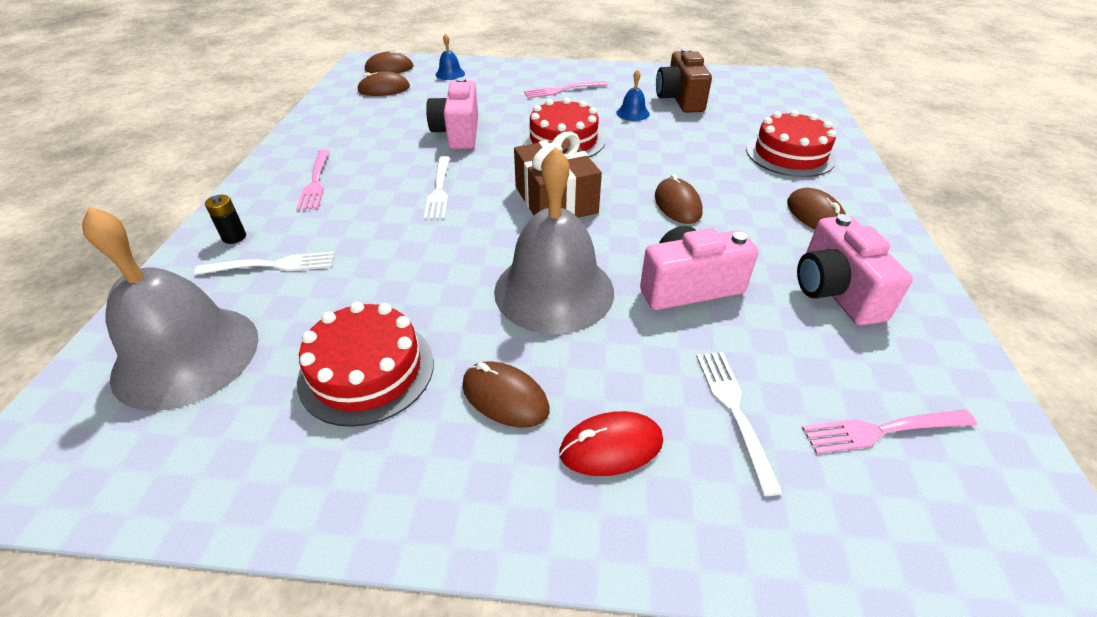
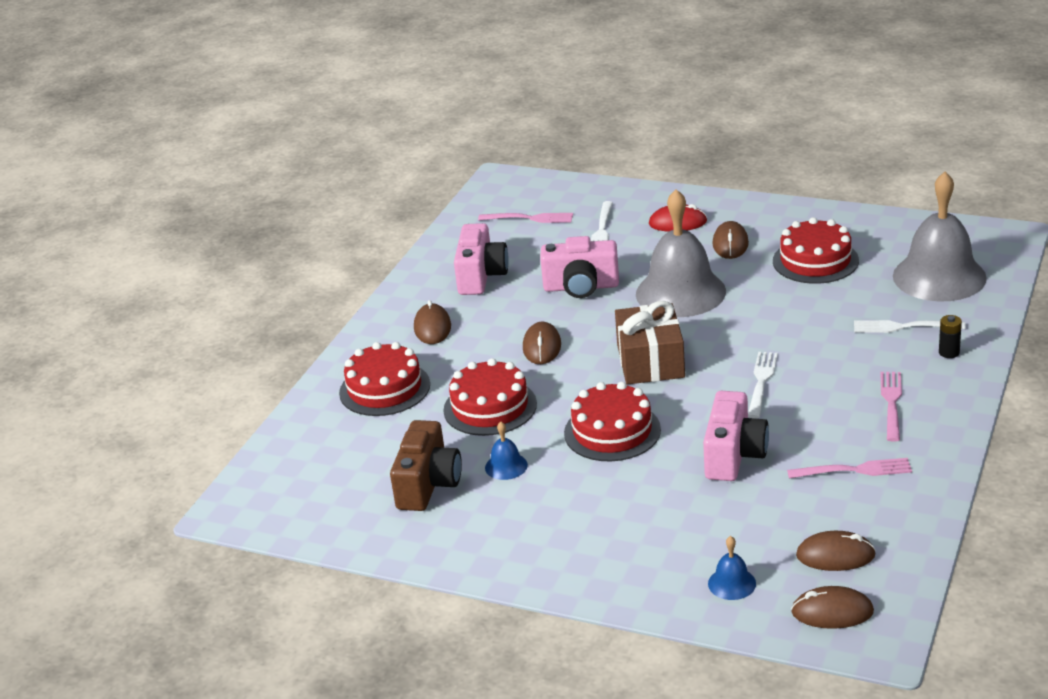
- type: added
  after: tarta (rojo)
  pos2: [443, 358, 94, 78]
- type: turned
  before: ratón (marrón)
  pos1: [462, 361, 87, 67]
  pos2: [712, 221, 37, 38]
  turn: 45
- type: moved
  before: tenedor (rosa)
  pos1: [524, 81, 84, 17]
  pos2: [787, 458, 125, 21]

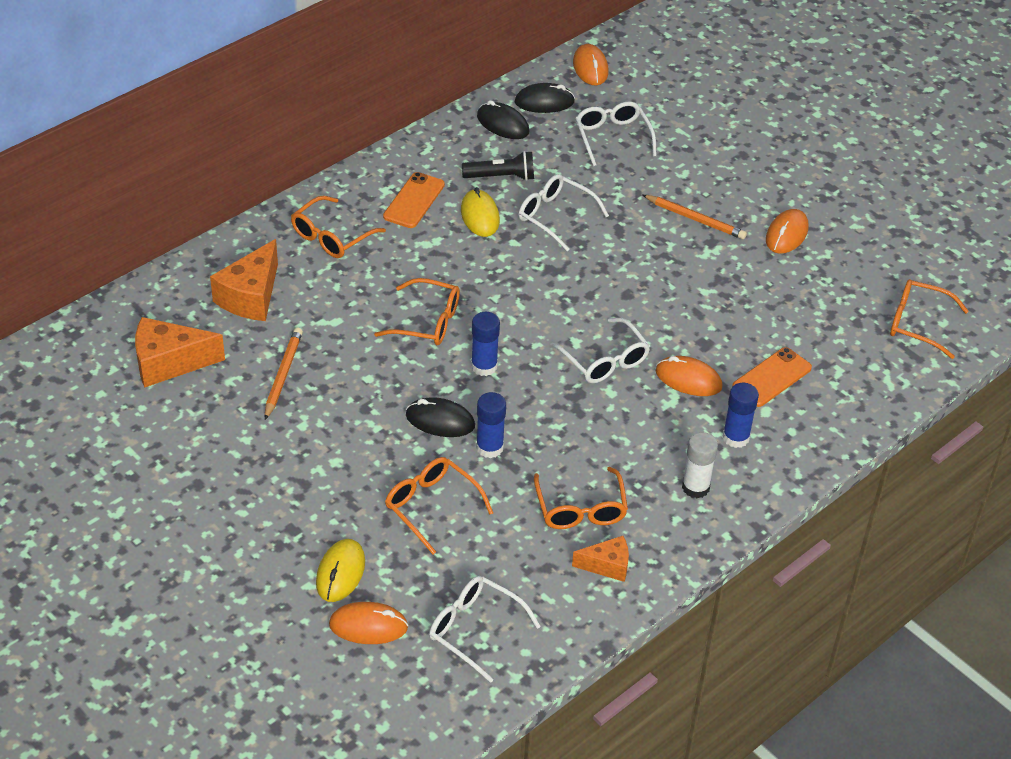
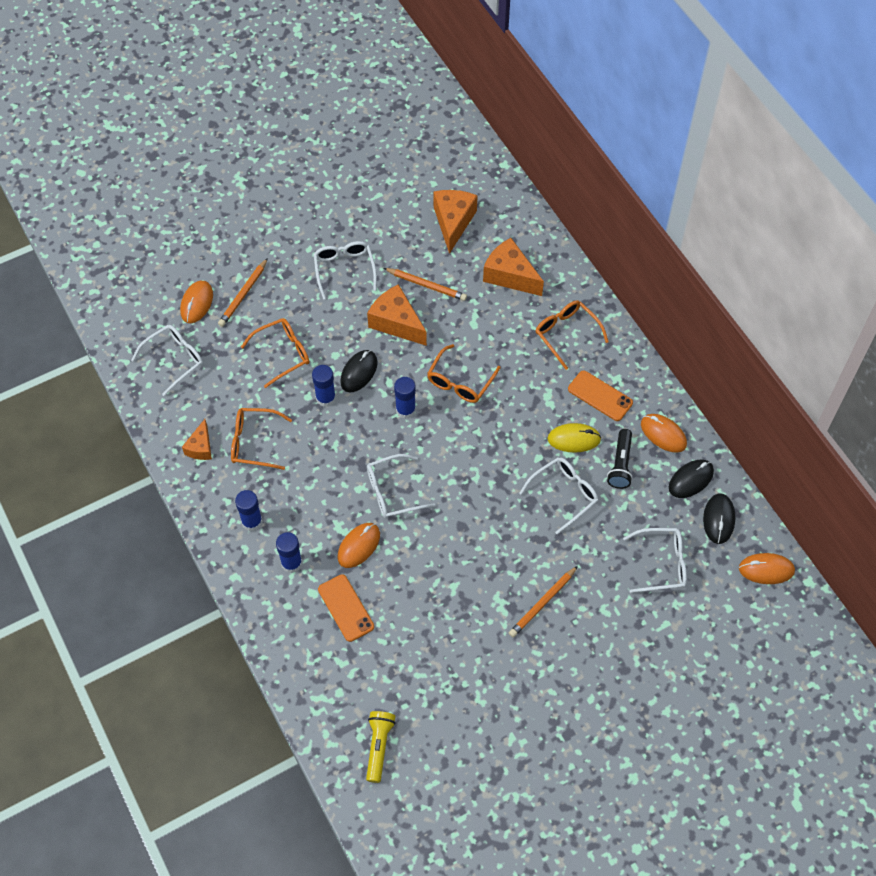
- type: replaced
  before: ratón (amarillo)
  after: lápiz (naranja)
  pos1: [316, 539, 49, 63]
  pos2: [218, 258, 50, 69]
- type: recoloured
  before: barra de pegamento (blanco)
  after: barra de pegamento (azul)
  pos1: [682, 432, 36, 67]
  pos2: [235, 490, 27, 41]
- type: added
  after: gafas (blanco)
  pos2: [313, 241, 64, 58]
- type: replaced
  before: gafas (naranja)
  after: lámpara de mano (amarillo)
  pos1: [890, 279, 79, 80]
  pos2: [366, 711, 30, 72]
- type: added
  after: queso (naranja)
  pos2: [367, 284, 60, 62]
- type: moved
  before: ratón (naranja)
  pos1: [766, 209, 42, 45]
  pos2: [641, 414, 46, 39]

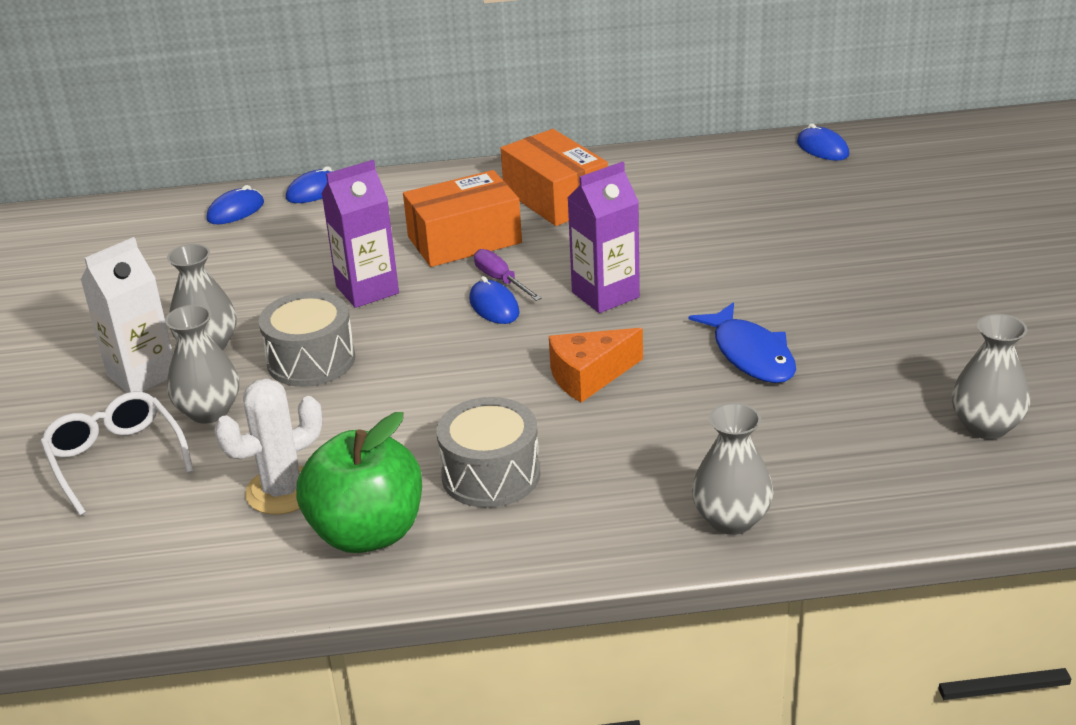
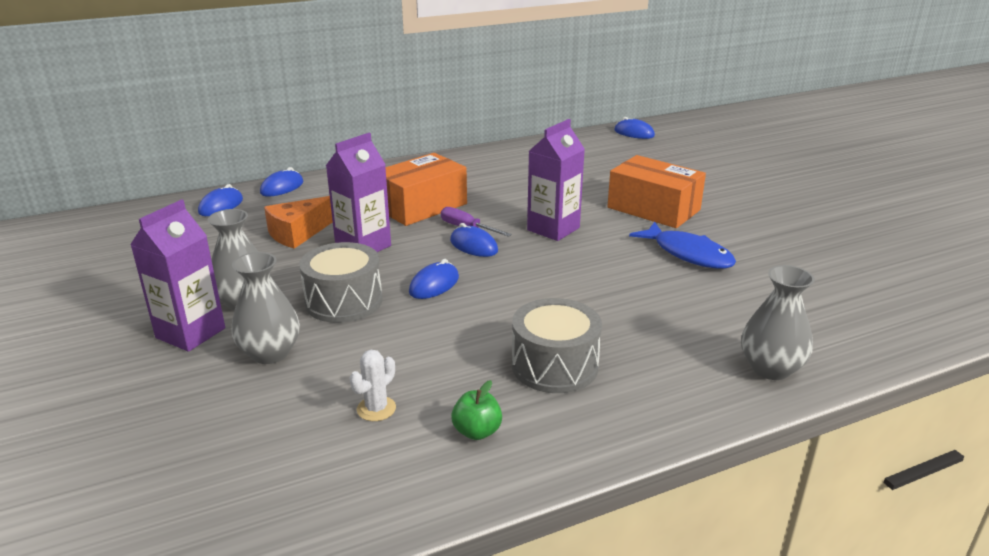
- type: recoloured
  before: cartón de leche (blanco)
  after: cartón de leche (morado)
  pos1: [80, 237, 93, 156]
  pos2: [130, 199, 95, 153]
- type: moved
  before: queso (naranja)
  pos1: [549, 328, 94, 75]
  pos2: [264, 196, 69, 53]
- type: resized
  before: cactus (blanco)
  pos1: [214, 378, 109, 137]
  pos2: [349, 350, 47, 71]
  scale: 0.56
- type: added
  after: ratón (azul)
  pos2: [409, 259, 50, 40]
- type: resized
  before: manzana (verde)
  pos1: [296, 412, 126, 141]
  pos2: [451, 380, 51, 60]
  scale: 0.43
- type: moved
  before: caja (naranja)
  pos1: [501, 129, 107, 97]
  pos2: [607, 155, 99, 73]
- type: removed
  before: gafas (blanco)
  pos1: [40, 392, 154, 124]
- type: removed
  before: florero (gris)
  pos1: [952, 314, 78, 125]

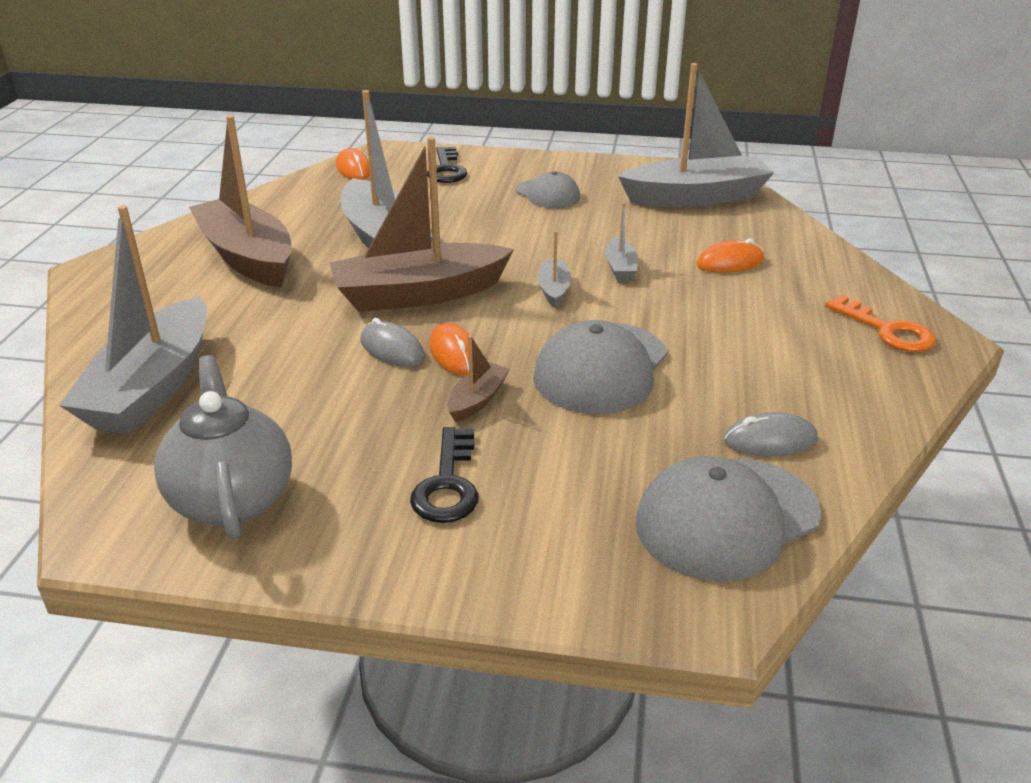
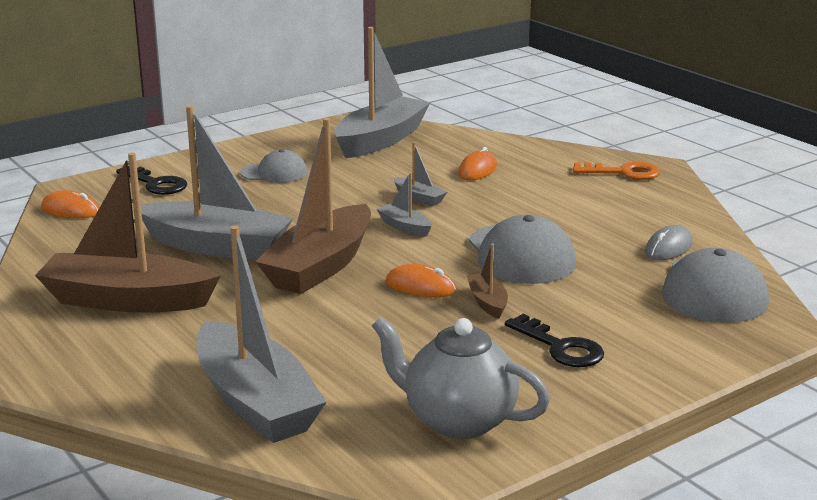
- type: removed
  before: ratón (gris)
  pos1: [360, 318, 65, 49]

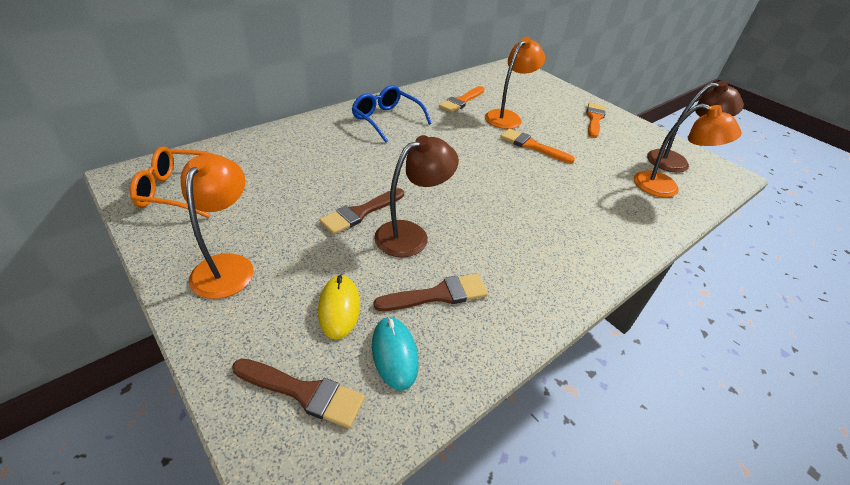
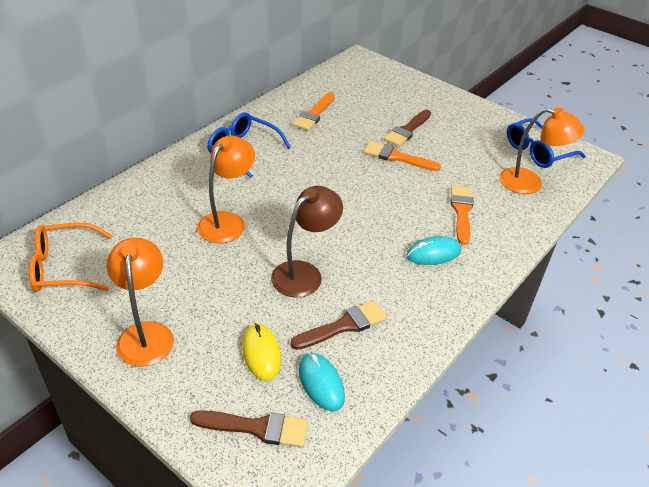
- type: moved
  before: lámpara (naranja)
  pos1: [485, 37, 60, 92]
  pos2: [197, 135, 58, 108]
- type: moved
  before: pincel (marrón)
  pos1: [319, 188, 85, 47]
  pos2: [384, 110, 47, 37]
- type: added
  after: ratón (turquesa)
  pos2: [406, 236, 55, 29]
- type: moved
  before: pincel (naranja)
  pos1: [586, 102, 20, 36]
  pos2: [451, 186, 23, 59]
- type: replaced
  before: lámpara (marrón)
  after: gafas (azul)
  pos1: [647, 81, 97, 92]
  pos2: [507, 118, 79, 50]

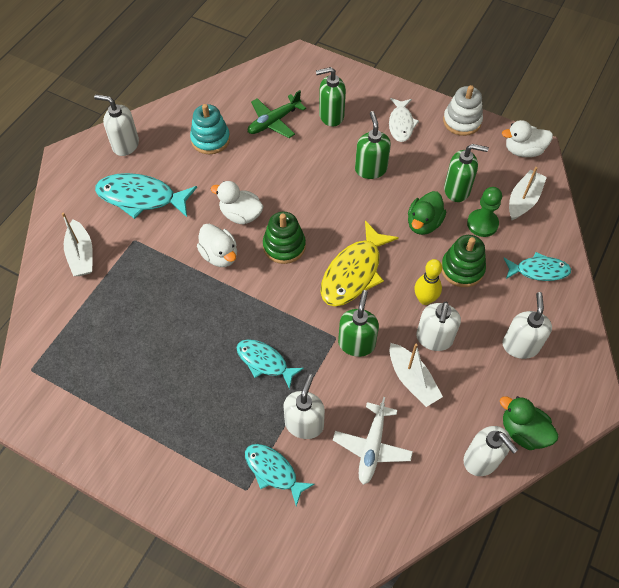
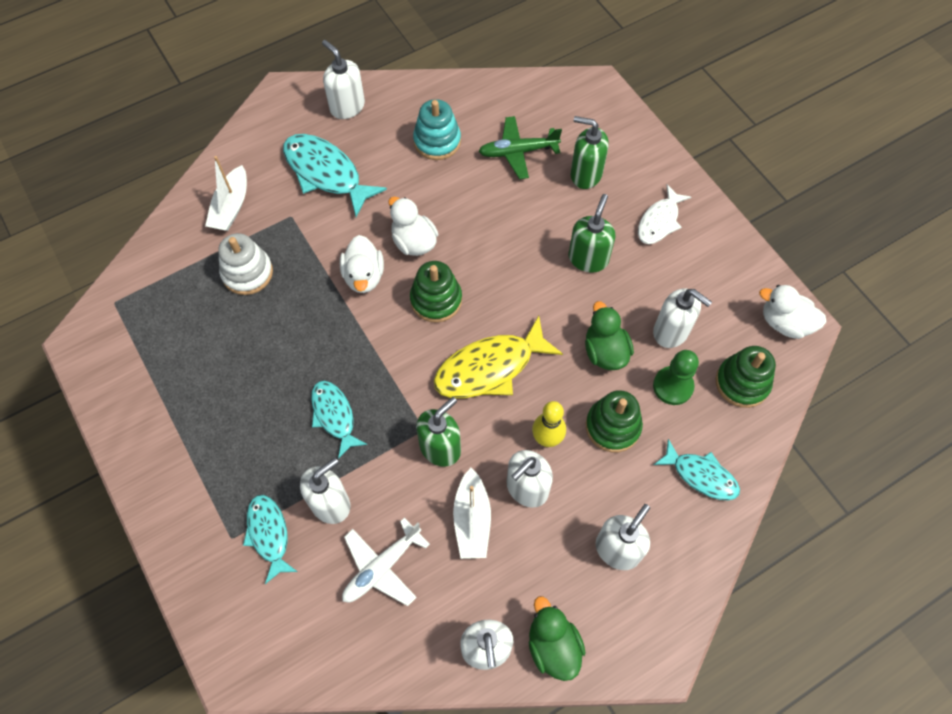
- type: moved
  before: juguete apilable (blanco)
  pos1: [443, 85, 40, 51]
  pos2: [218, 233, 55, 62]
- type: turned
  before: pato (verde)
  pos1: [408, 191, 38, 44]
  pos2: [585, 301, 49, 69]
  turn: 105
- type: recoloured
  before: dispensador de jabón (verde)
  after: dispensador de jabón (blanco)
  pos1: [444, 144, 45, 58]
  pos2: [653, 289, 59, 59]
- type: replaced
  before: barco (blanco)
  after: juguete apilable (verde)
  pos1: [509, 167, 38, 54]
  pos2: [716, 346, 60, 62]

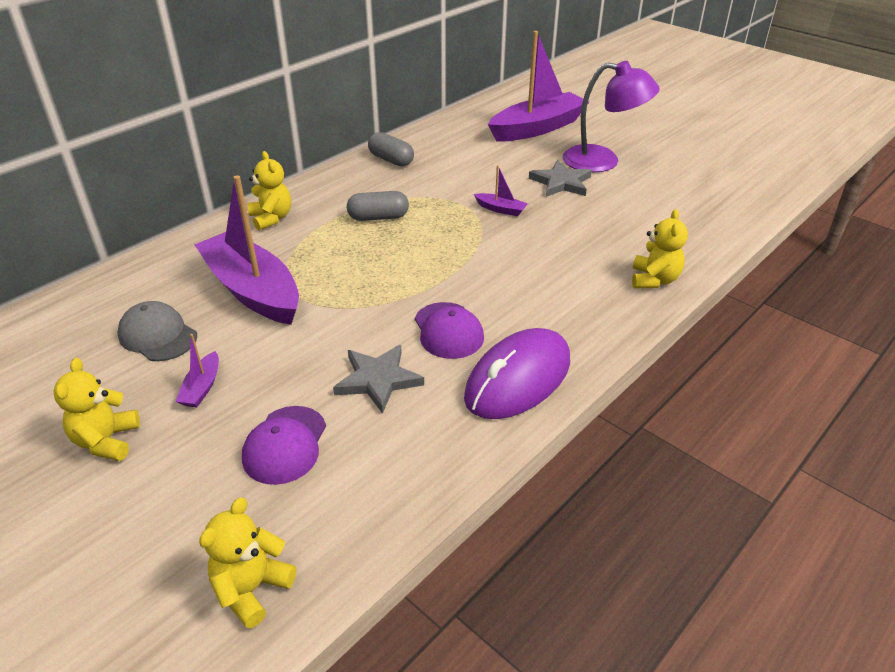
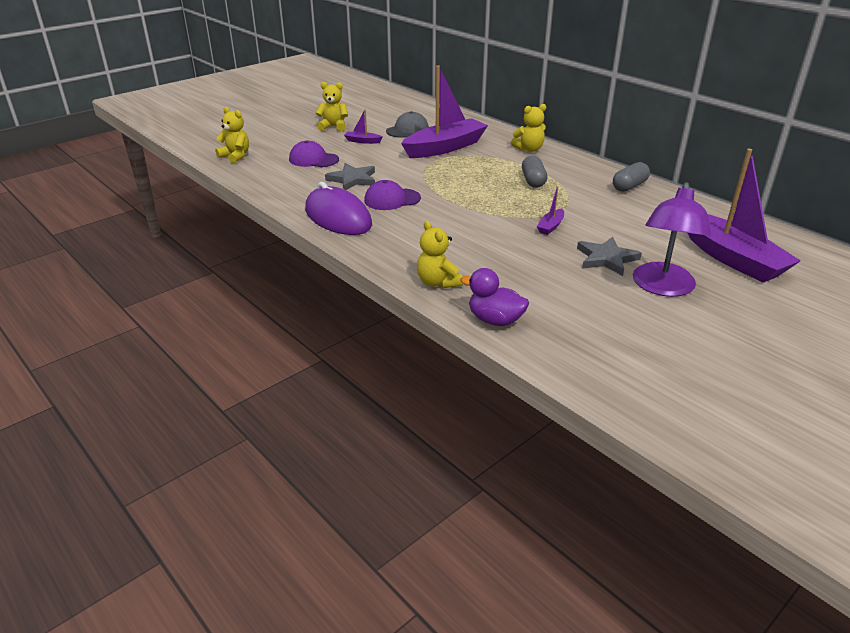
- type: turned
  before: osito (amarillo)
  pos1: [632, 209, 56, 79]
  pos2: [417, 221, 46, 67]
  turn: 45
- type: added
  after: pato (morado)
  pos2: [460, 268, 69, 58]

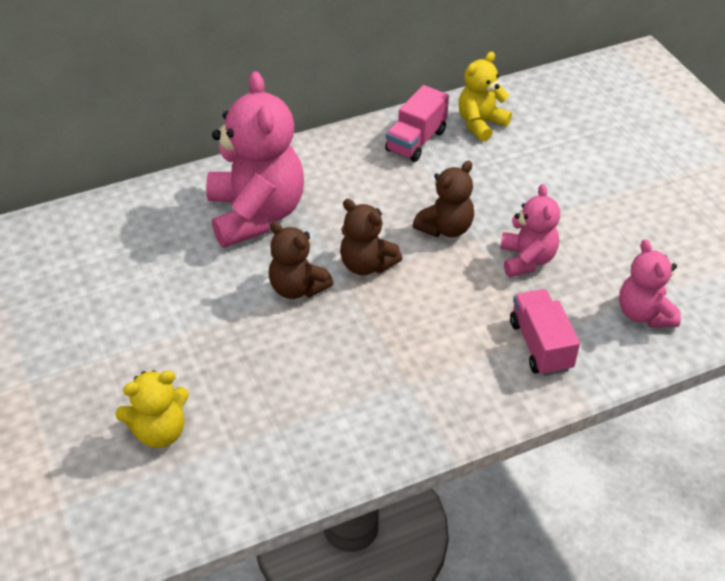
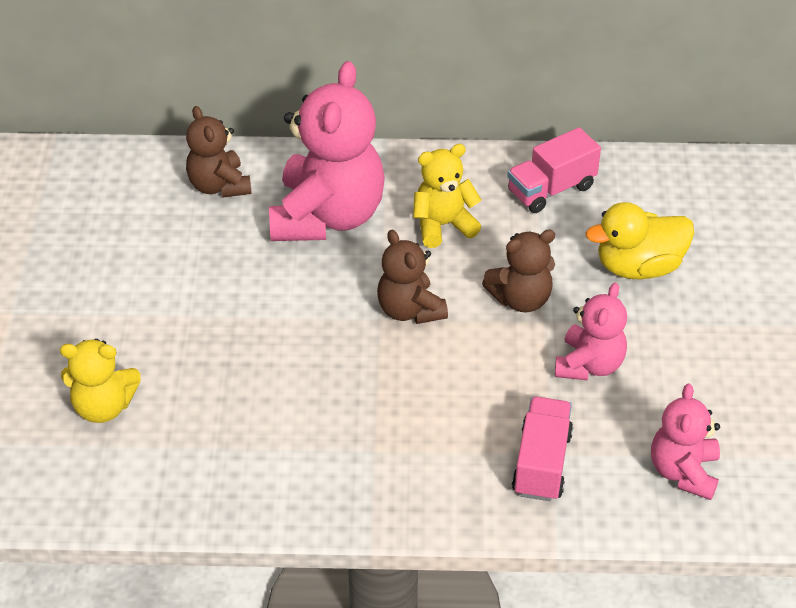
- type: moved
  before: osito (marrón)
  pos1: [269, 221, 64, 78]
  pos2: [186, 106, 66, 92]
- type: moved
  before: osito (amarillo)
  pos1: [459, 52, 53, 90]
  pos2: [413, 144, 68, 104]
- type: added
  after: pato (amarillo)
  pos2: [586, 202, 108, 78]

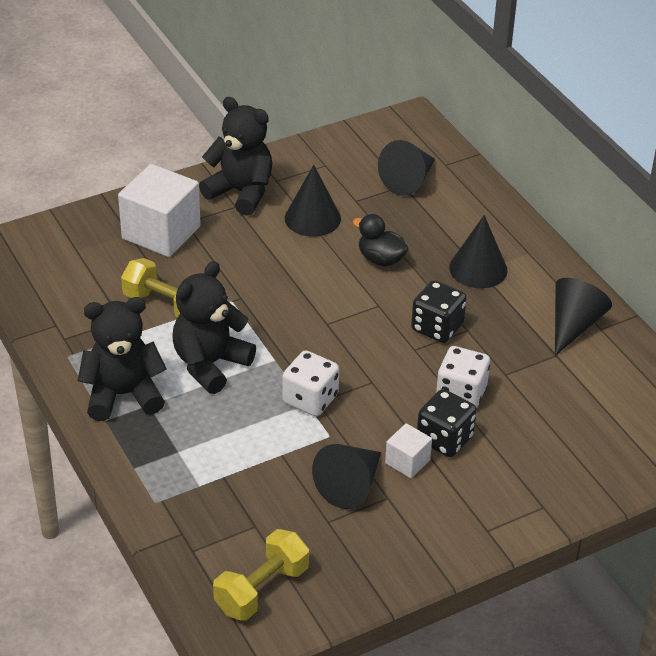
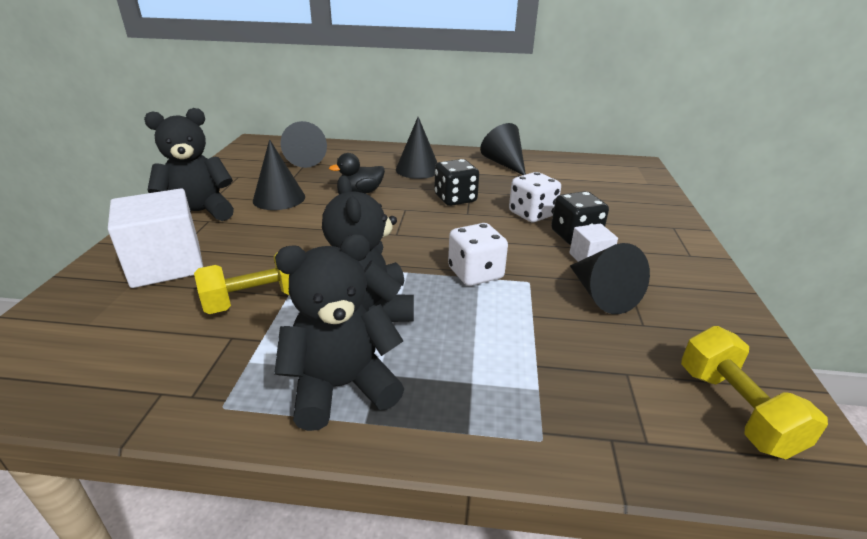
- type: turned
  before: osito (negro)
  pos1: [78, 297, 88, 124]
  pos2: [274, 234, 130, 197]
  turn: 45

